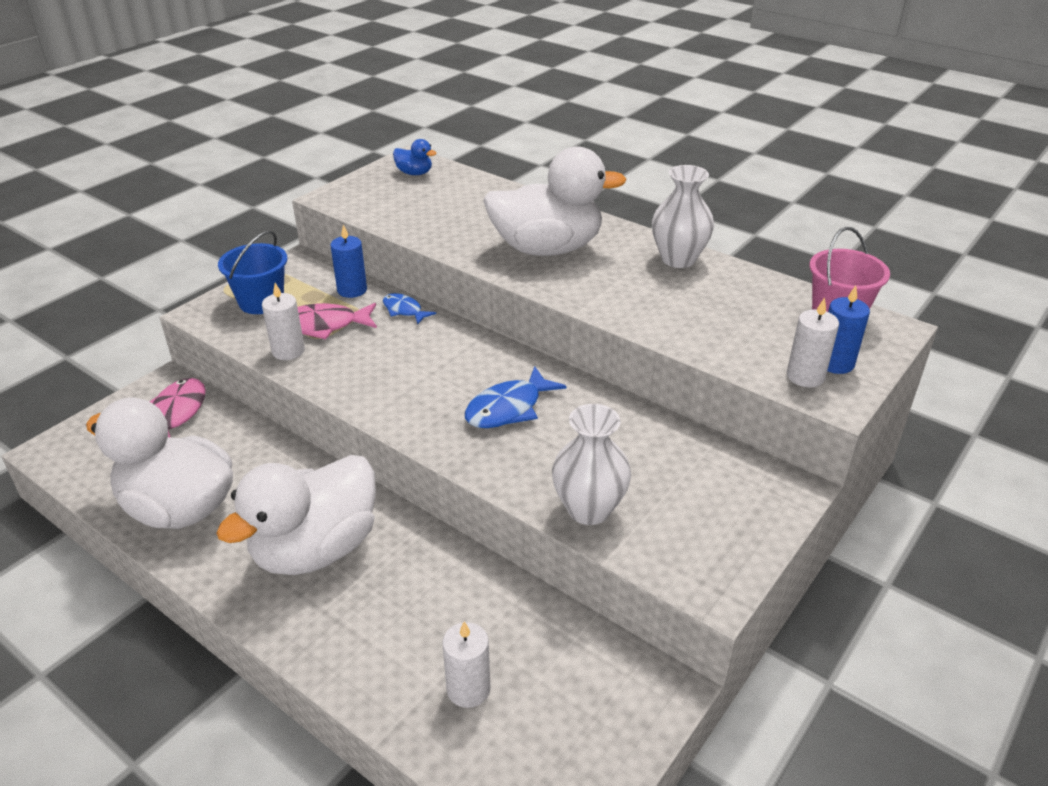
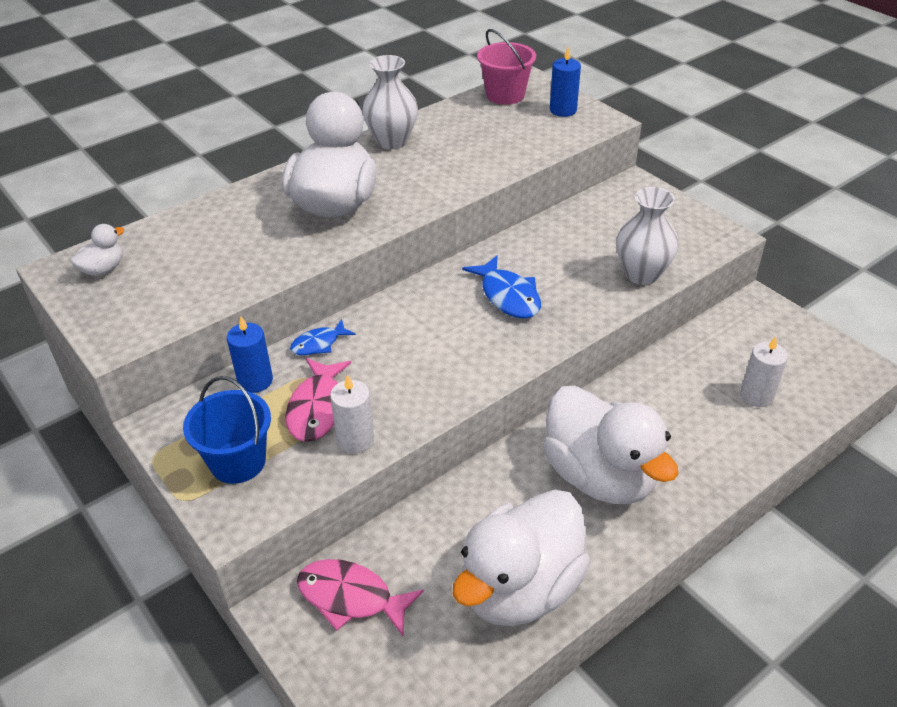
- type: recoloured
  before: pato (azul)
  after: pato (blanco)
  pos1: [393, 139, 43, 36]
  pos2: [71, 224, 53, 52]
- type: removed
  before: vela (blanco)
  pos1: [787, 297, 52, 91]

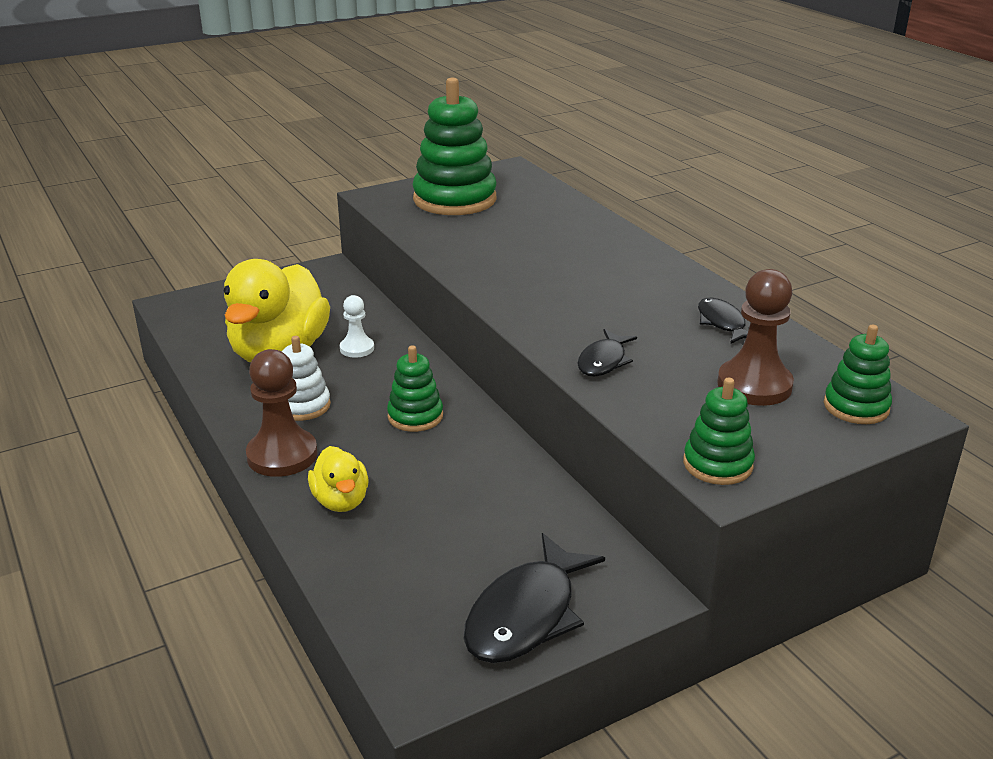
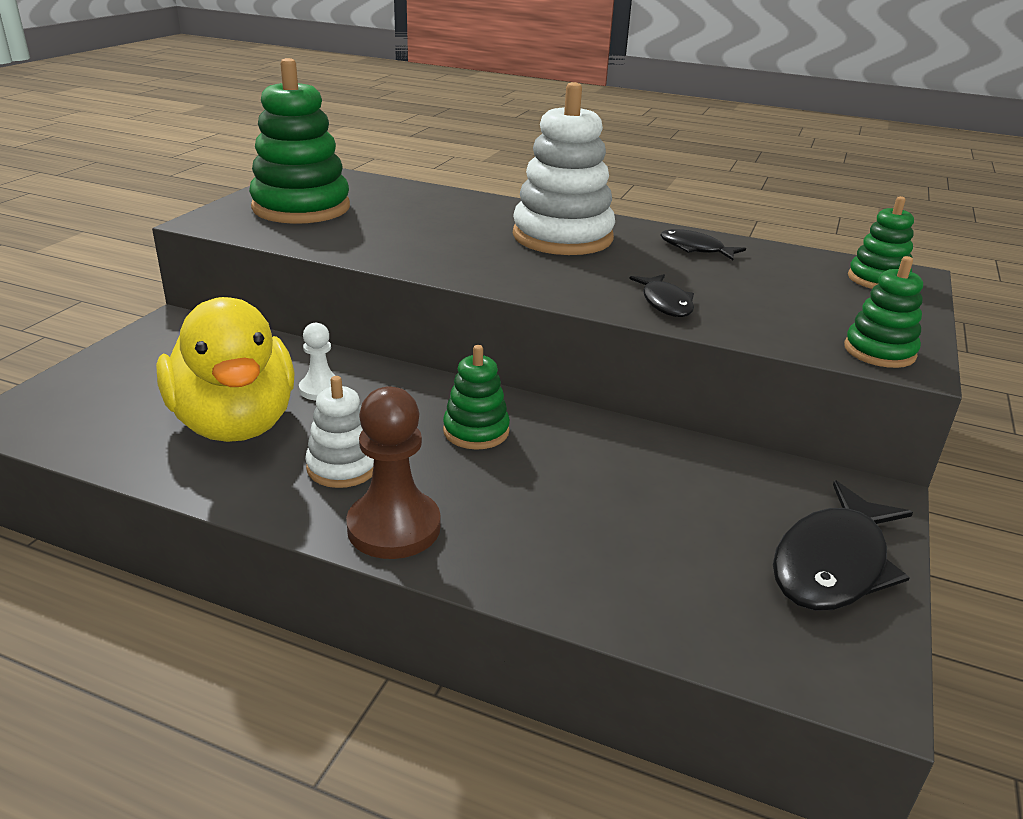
- type: added
  after: juguete apilable (blanco)
  pos2: [513, 82, 102, 173]
- type: turned
  before: pez (negro)
  pos1: [464, 533, 141, 130]
  pos2: [773, 480, 140, 131]
  turn: 45
- type: removed
  before: pato (amarillo)
  pos1: [308, 446, 60, 66]
- type: removed
  before: peón (marrón)
  pos1: [717, 269, 77, 137]

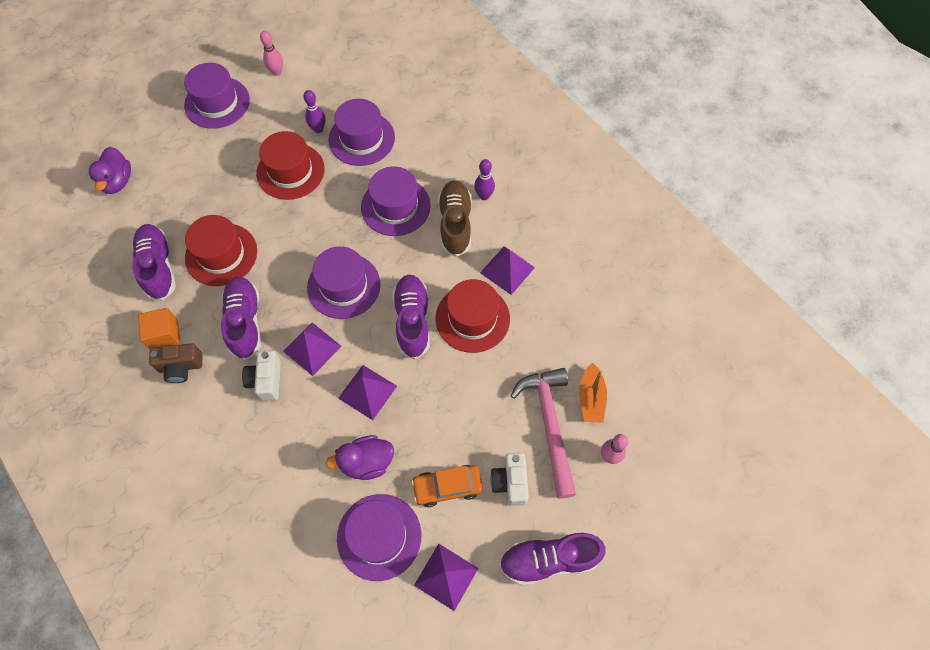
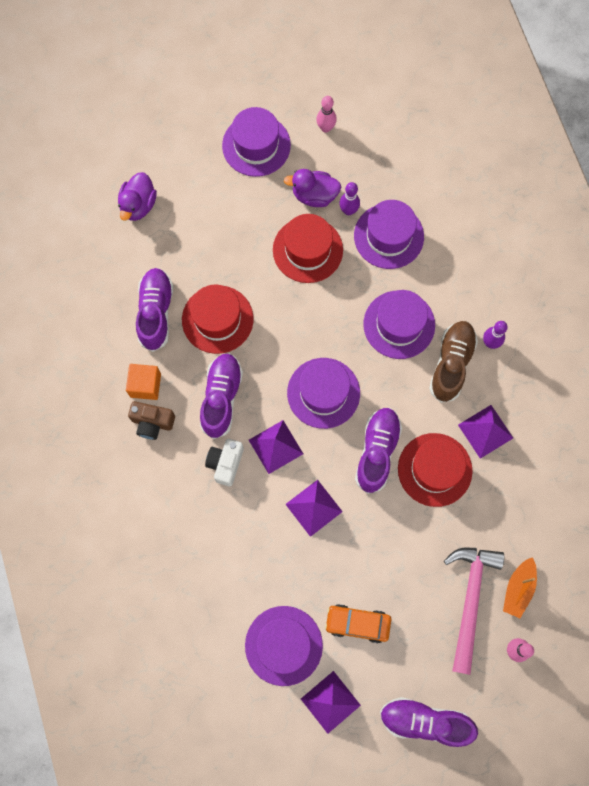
- type: moved
  before: pato (morado)
  pos1: [326, 435, 68, 45]
  pos2: [284, 169, 57, 38]
- type: removed
  before: cámara (blanco)
  pos1: [490, 453, 39, 53]

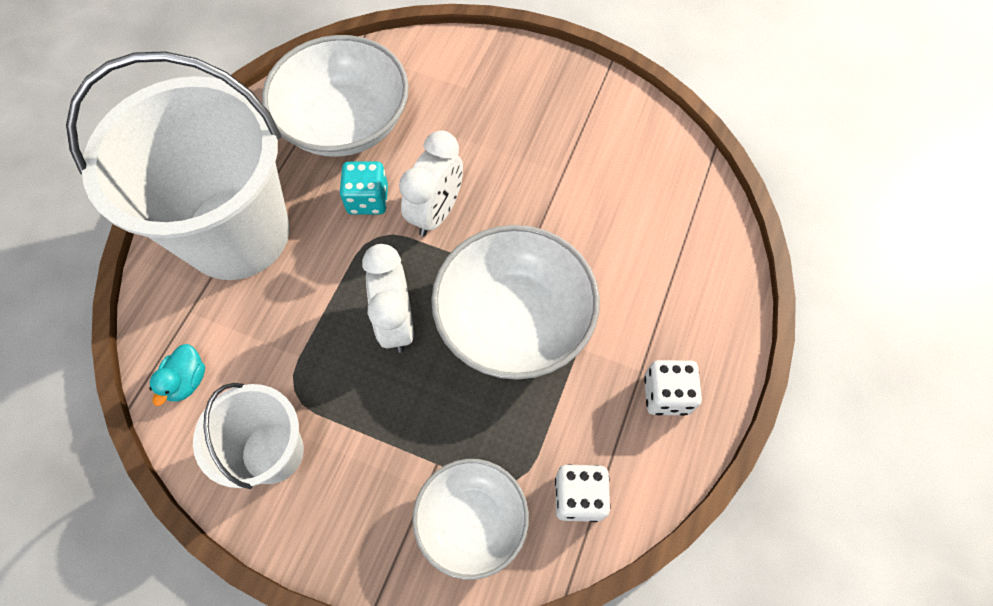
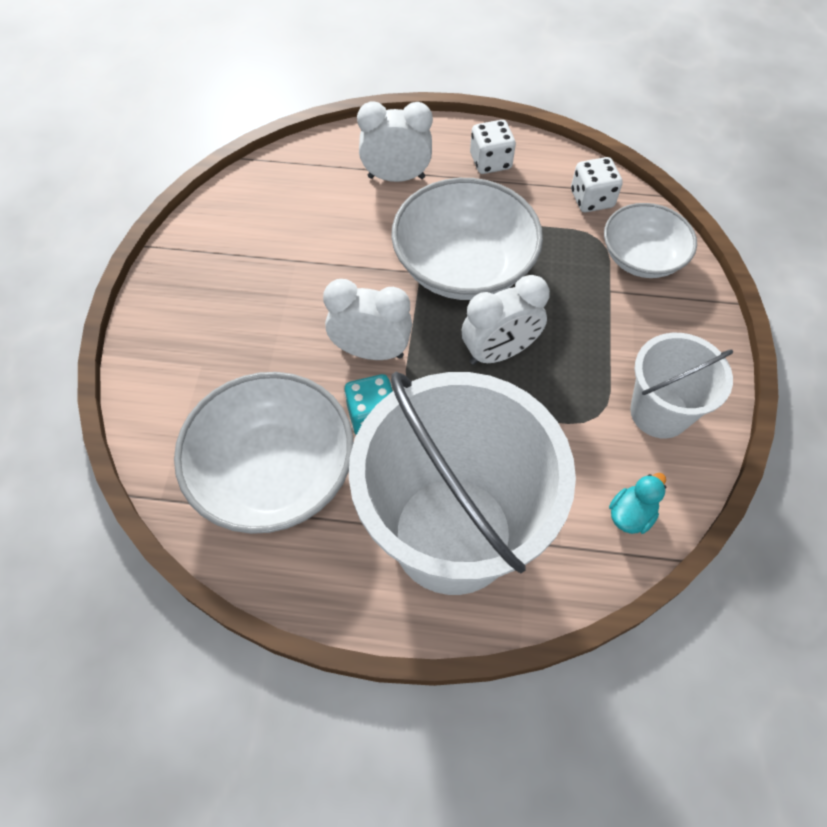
- type: added
  after: despertador (blanco)
  pos2: [357, 101, 76, 81]
- type: turned
  before: pato (turquesa)
  pos1: [149, 344, 56, 62]
  pos2: [609, 473, 57, 61]
  turn: -45

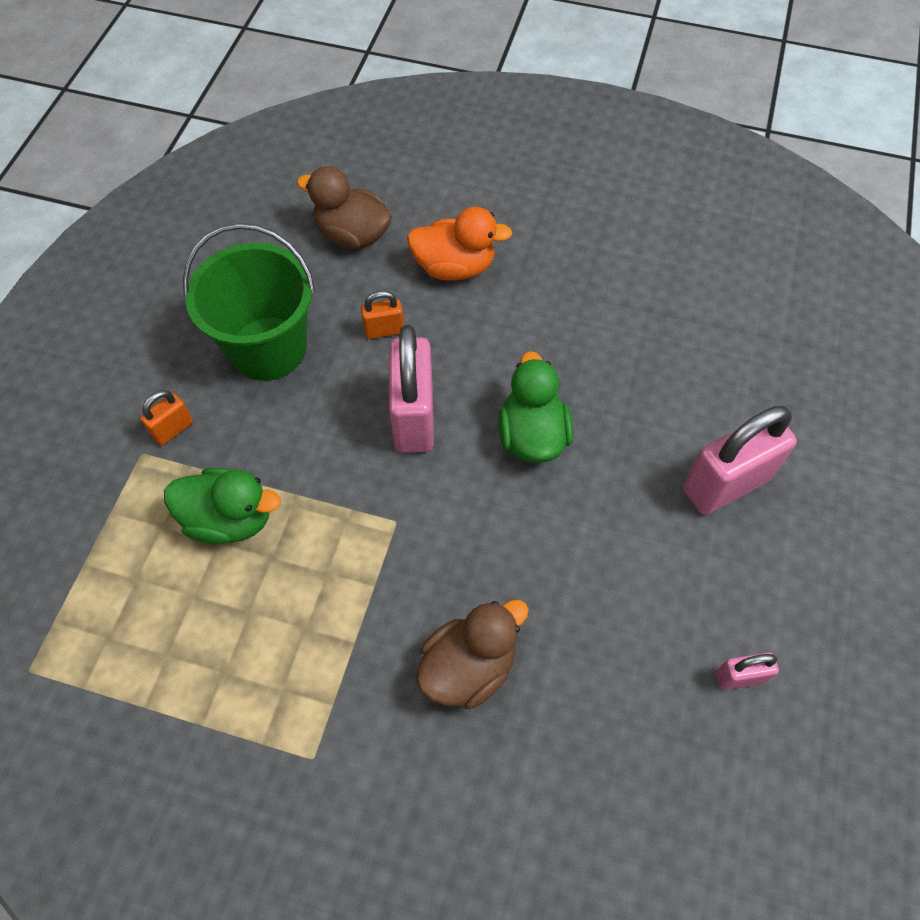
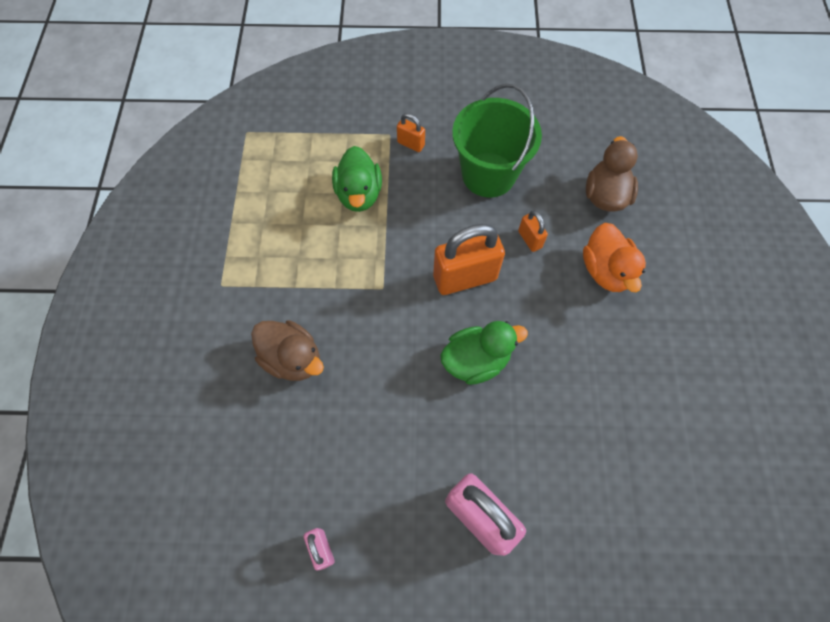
- type: recoloured
  before: candado (rosa)
  after: candado (naranja)
  pos1: [389, 325, 45, 128]
  pos2: [433, 224, 72, 71]

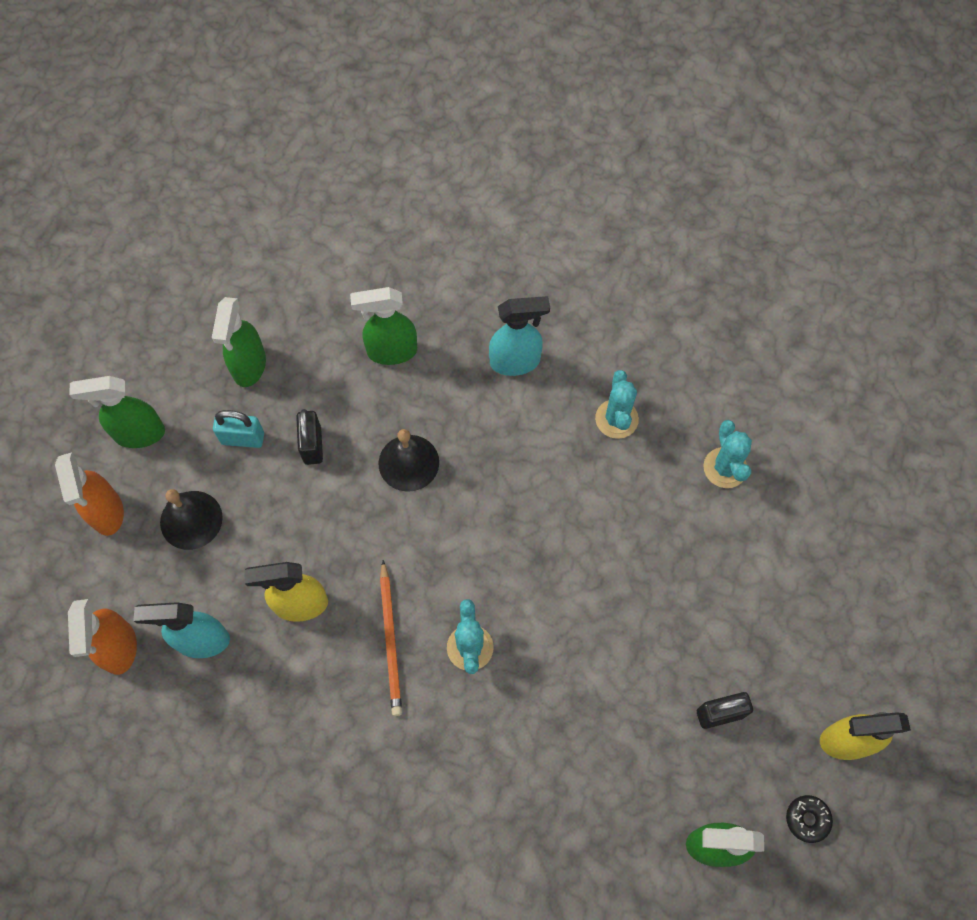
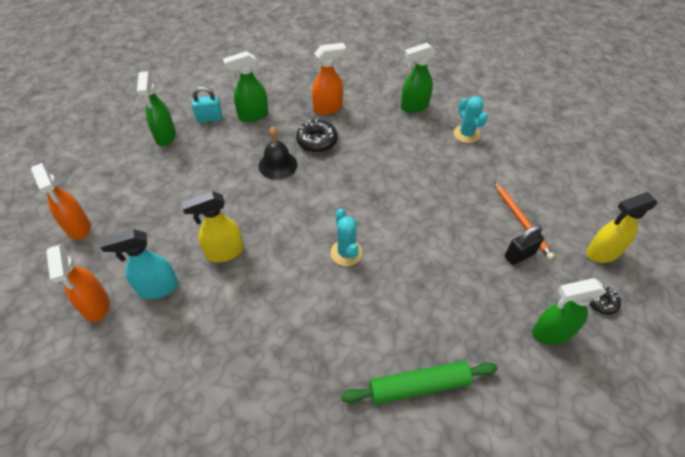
- type: moved
  before: candado (turquesa)
  pos1: [213, 410, 51, 38]
  pos2: [192, 86, 30, 37]
- type: added
  after: rosquilla (negro)
  pos2: [296, 119, 42, 34]
- type: recoloured
  before: pulverizador (turquesa)
  after: pulverizador (naranja)
  pos1: [489, 296, 61, 80]
  pos2: [312, 43, 34, 72]
- type: added
  after: rodillo (verde)
  pos2: [341, 361, 157, 43]
- type: moved
  before: pulverizador (verde)
  pos1: [69, 376, 96, 72]
  pos2: [401, 43, 35, 70]
- type: moved
  before: lápiz (naranja)
  pos1: [380, 560, 22, 156]
  pos2: [494, 182, 61, 78]
- type: removed
  before: campana (negro)
  pos1: [160, 489, 63, 61]
- type: removed
  before: candado (negro)
  pos1: [296, 409, 27, 56]
- type: removed
  before: cactus (turquesa)
  pos1: [595, 370, 44, 69]

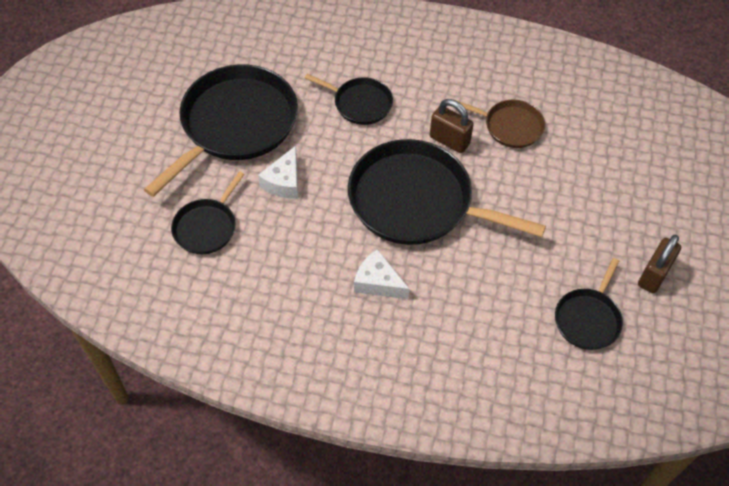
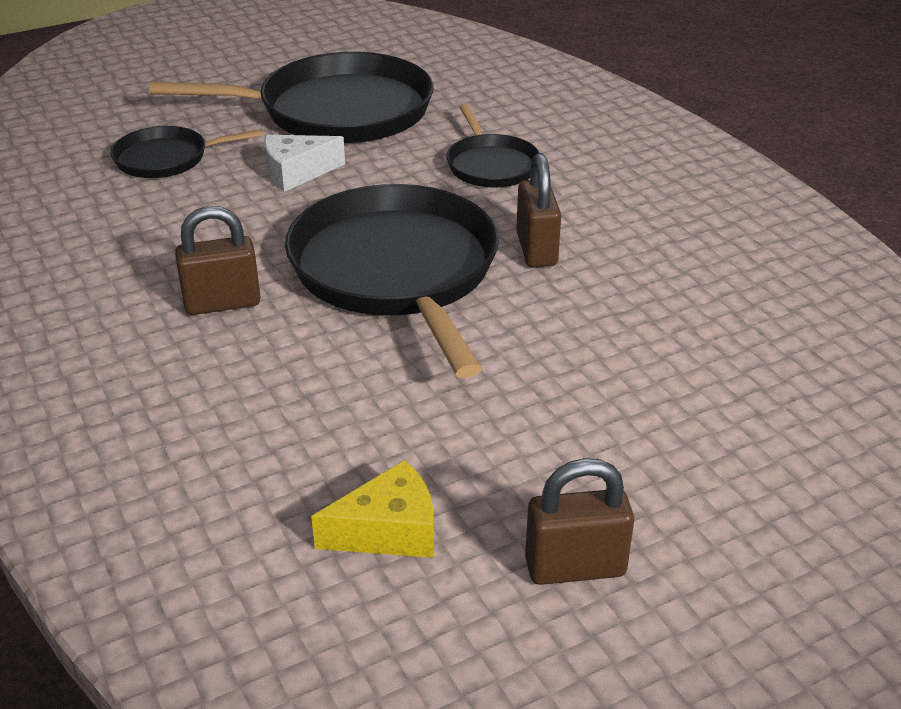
- type: replaced
  before: queso (blanco)
  after: candado (marrón)
  pos1: [354, 249, 56, 50]
  pos2: [175, 206, 86, 109]
- type: replaced
  before: sartén (negro)
  after: queso (amarillo)
  pos1: [555, 258, 68, 92]
  pos2: [311, 460, 123, 98]
- type: removed
  before: sartén (marrón)
  pos1: [456, 100, 89, 48]

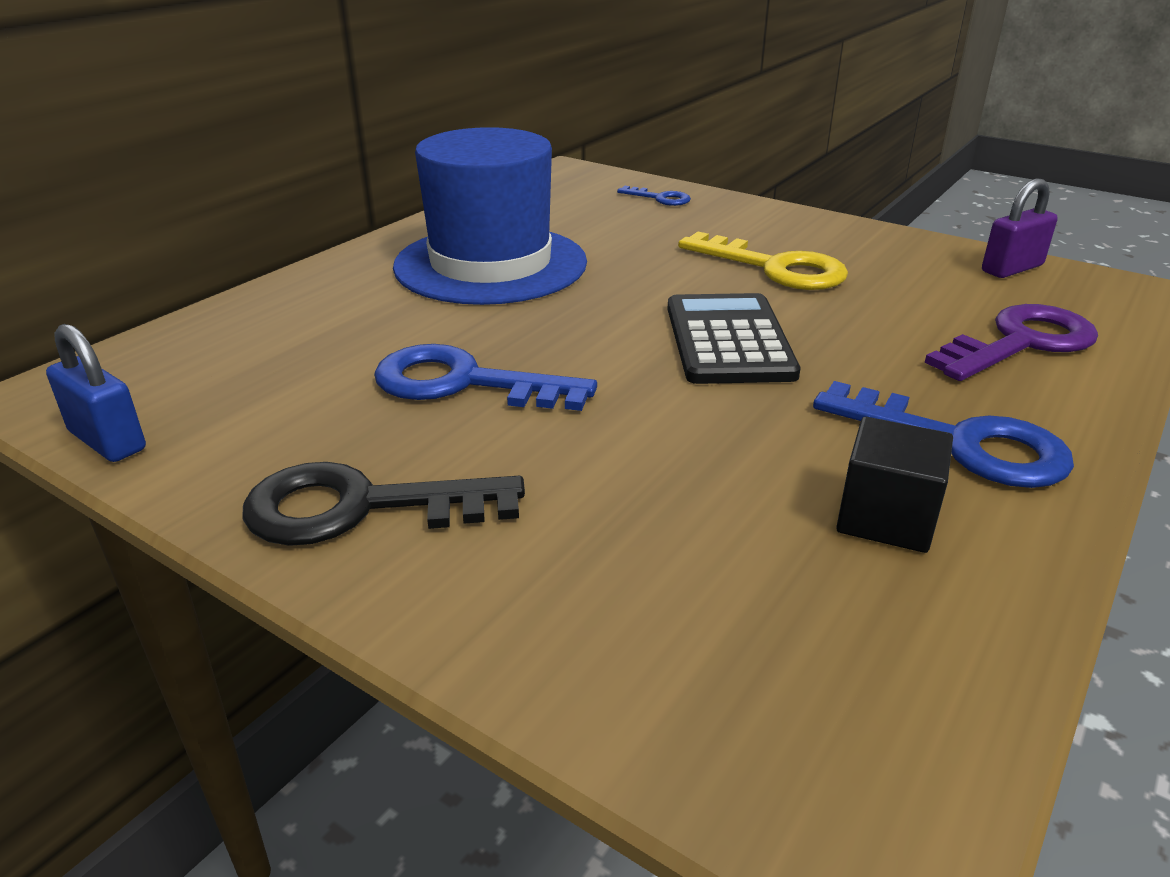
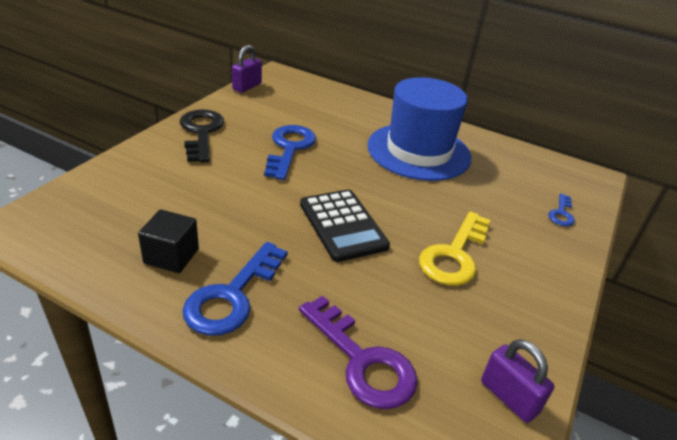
- type: recoloured
  before: candado (azul)
  after: candado (morado)
  pos1: [46, 324, 100, 138]
  pos2: [232, 45, 30, 48]
- type: turned
  before: calculadora (negro)
  pos1: [668, 293, 133, 91]
  pos2: [300, 189, 90, 73]
  turn: 75

